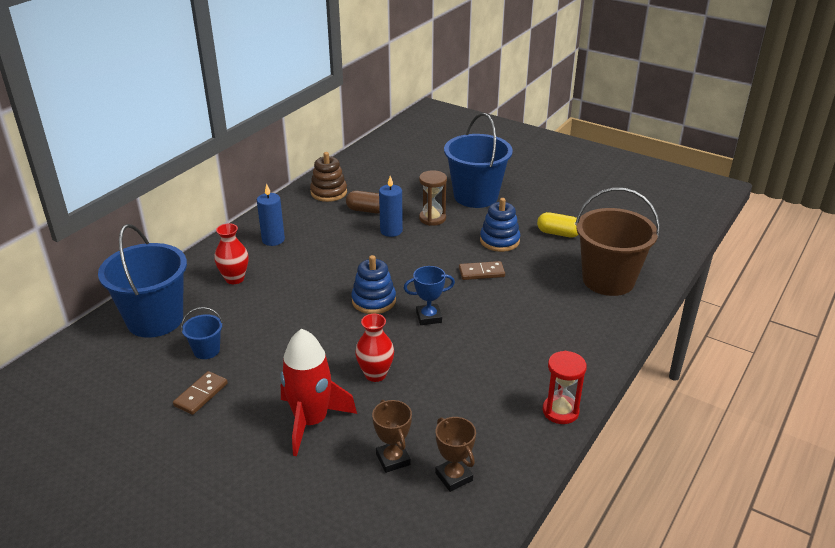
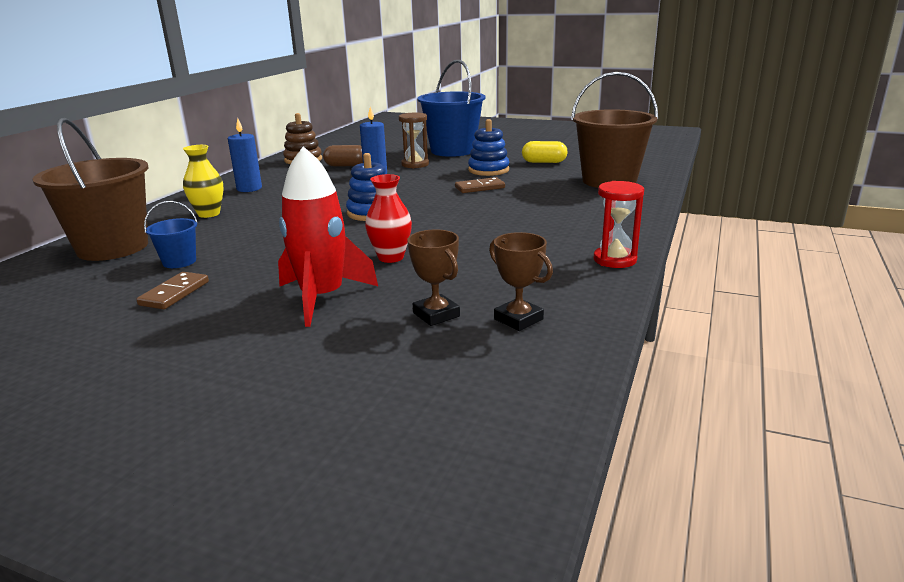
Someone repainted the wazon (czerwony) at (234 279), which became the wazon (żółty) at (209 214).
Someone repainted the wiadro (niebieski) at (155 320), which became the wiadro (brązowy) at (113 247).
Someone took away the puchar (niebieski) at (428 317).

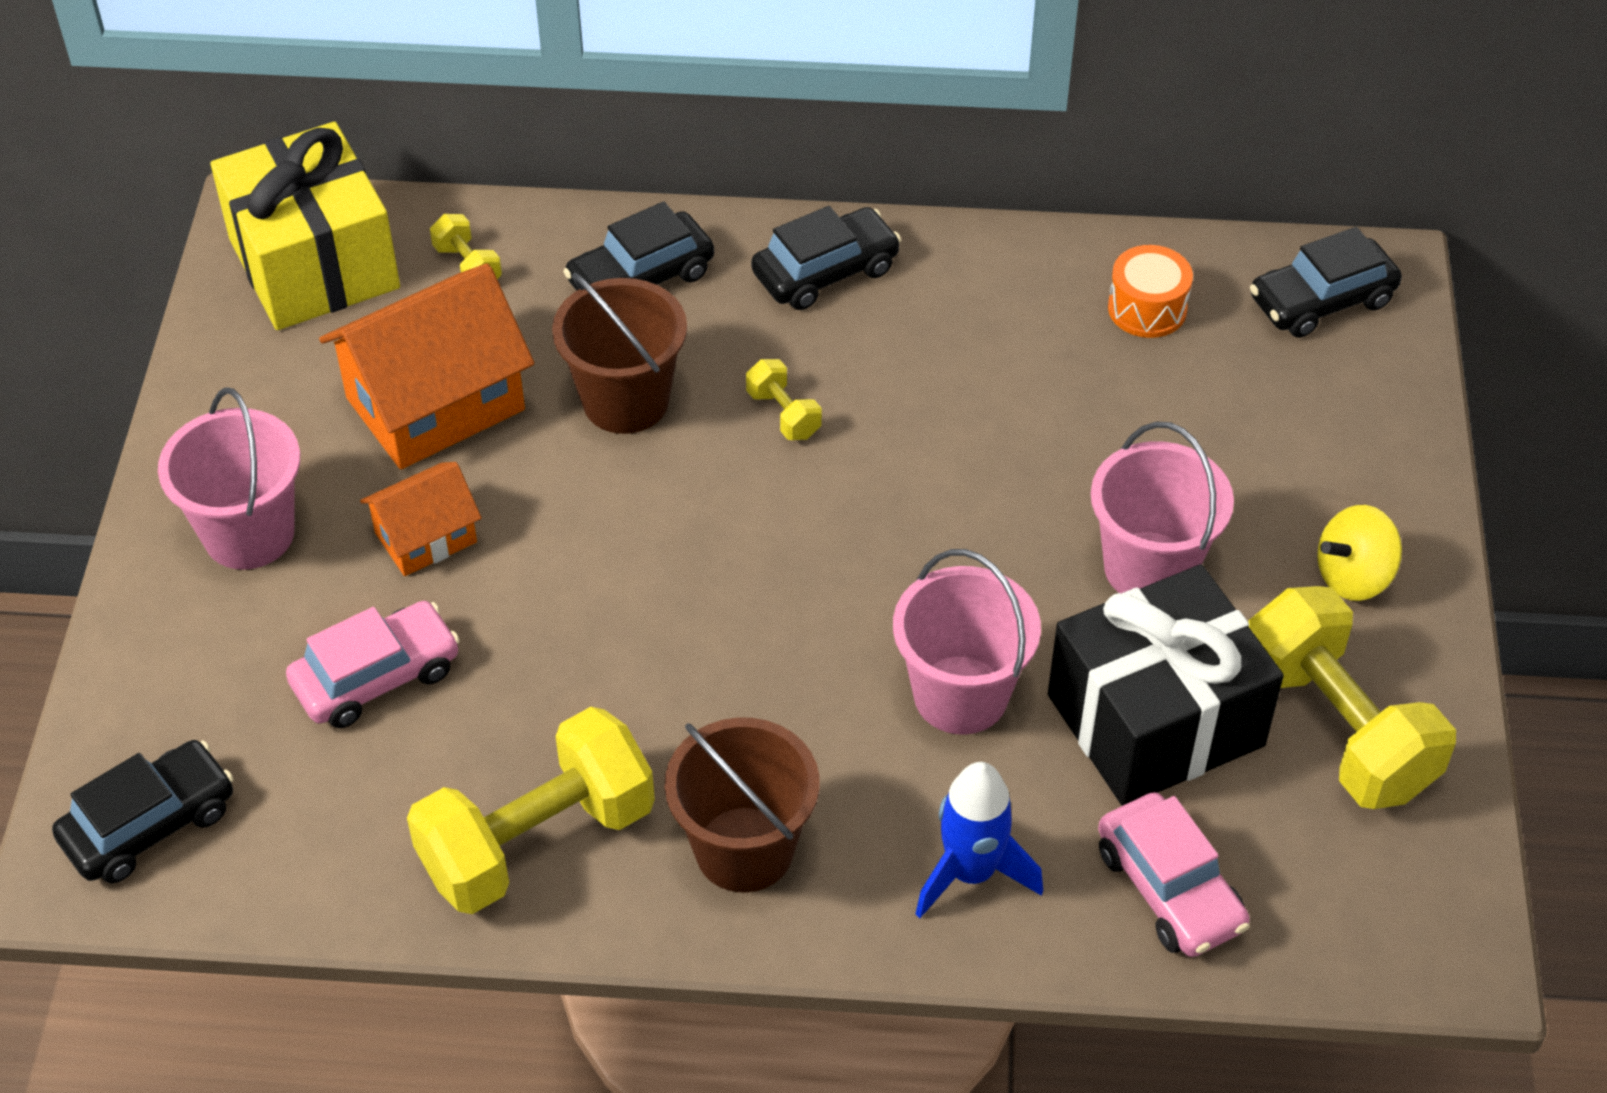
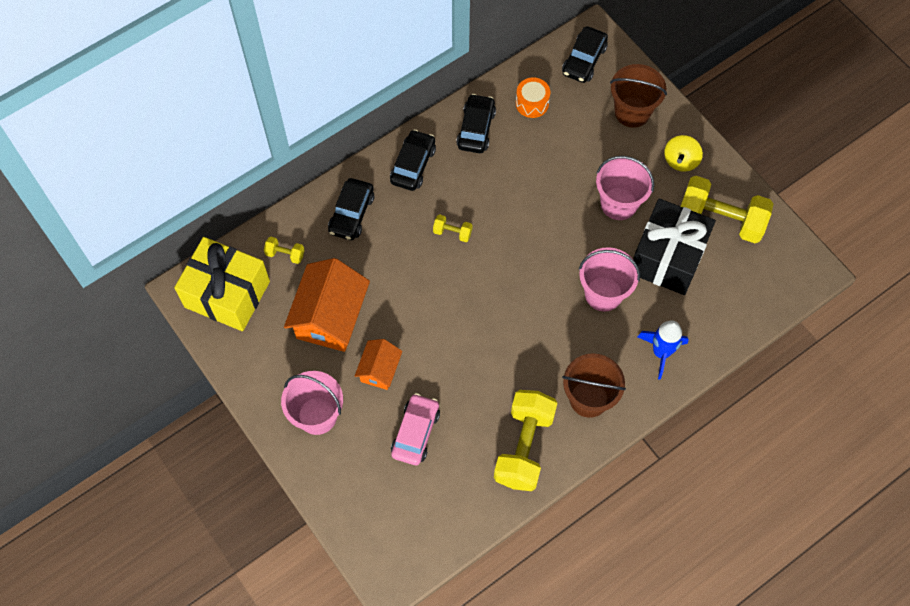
Someone carried the wiadro (brązowy) from (625 401) to (632 112).
Someone carried the samochód (czarny) from (149 824) to (476 129).
Someone took away the samochód (różowy) at (1169 888).

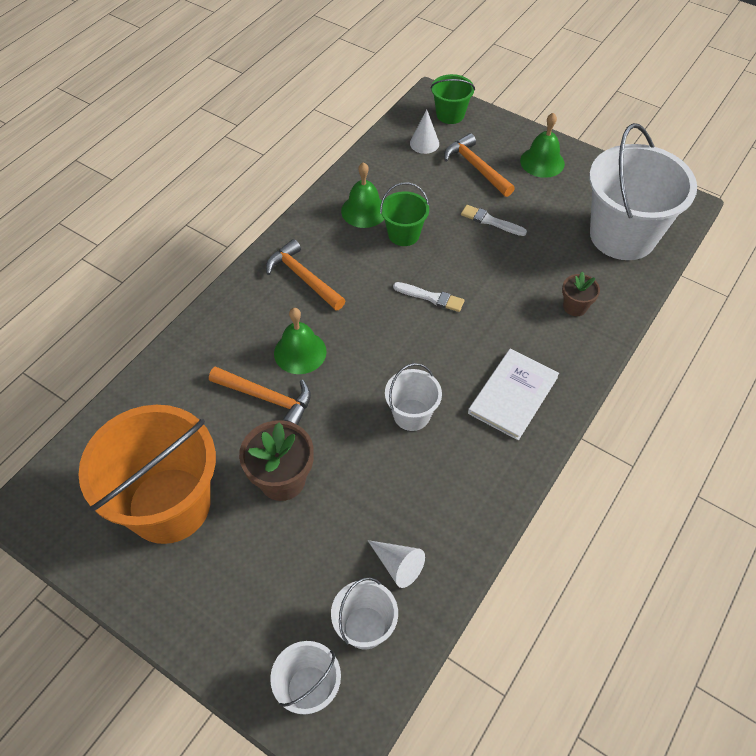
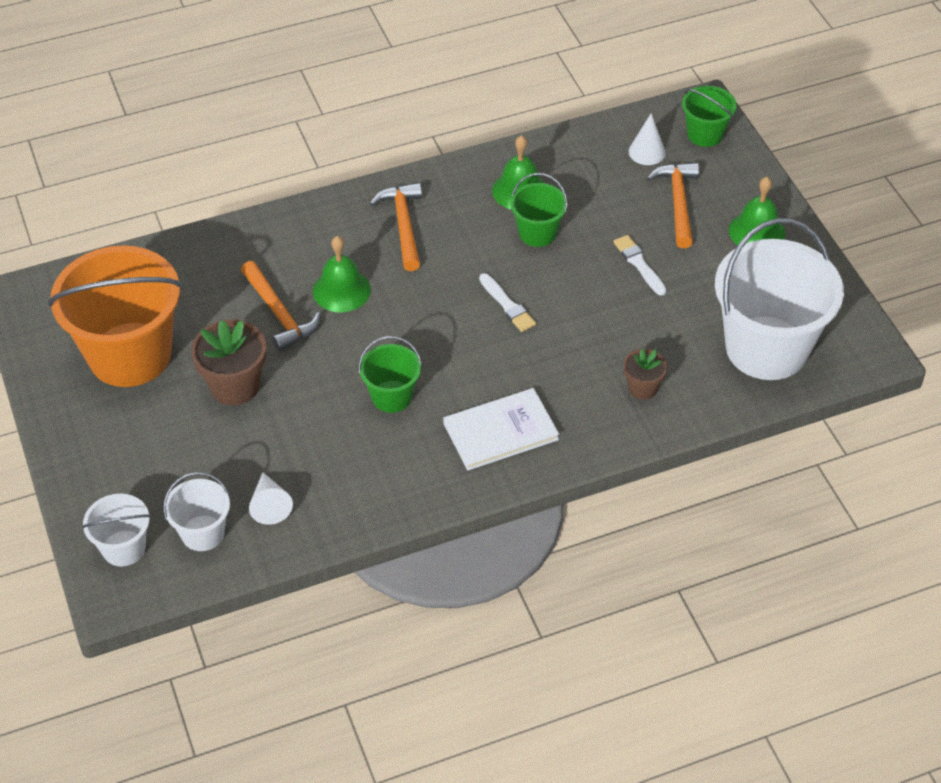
Someone repainted the wiadro (biały) at (411 415), which became the wiadro (zielony) at (392 396).

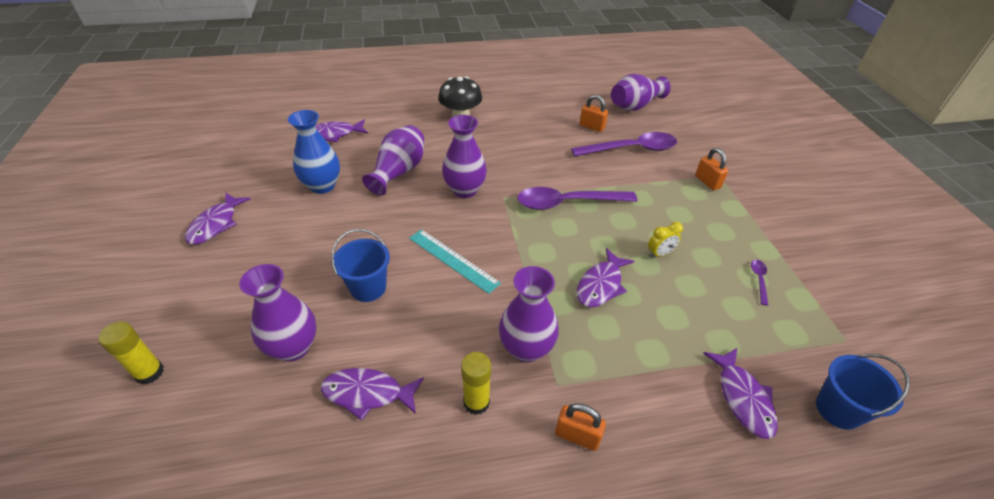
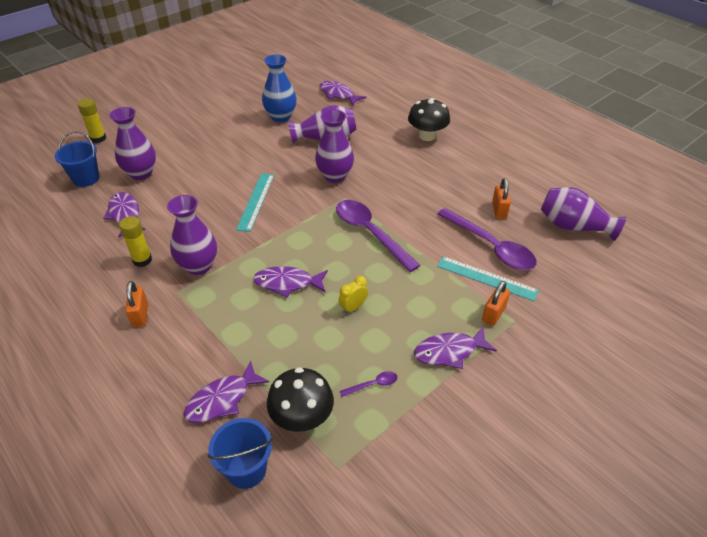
Someone carried the ryba (fioletowy) from (216 224) to (449 352).
Someone rotated the budzik (żółty) at (659 254) by 105 degrees clockwise.
Someone carried the wiadro (niebieski) from (368 288) to (86 178).
Someone put down the linijka (turkusowy) at (486 278).
Someone put down the grzyb (czarny) at (302 417).

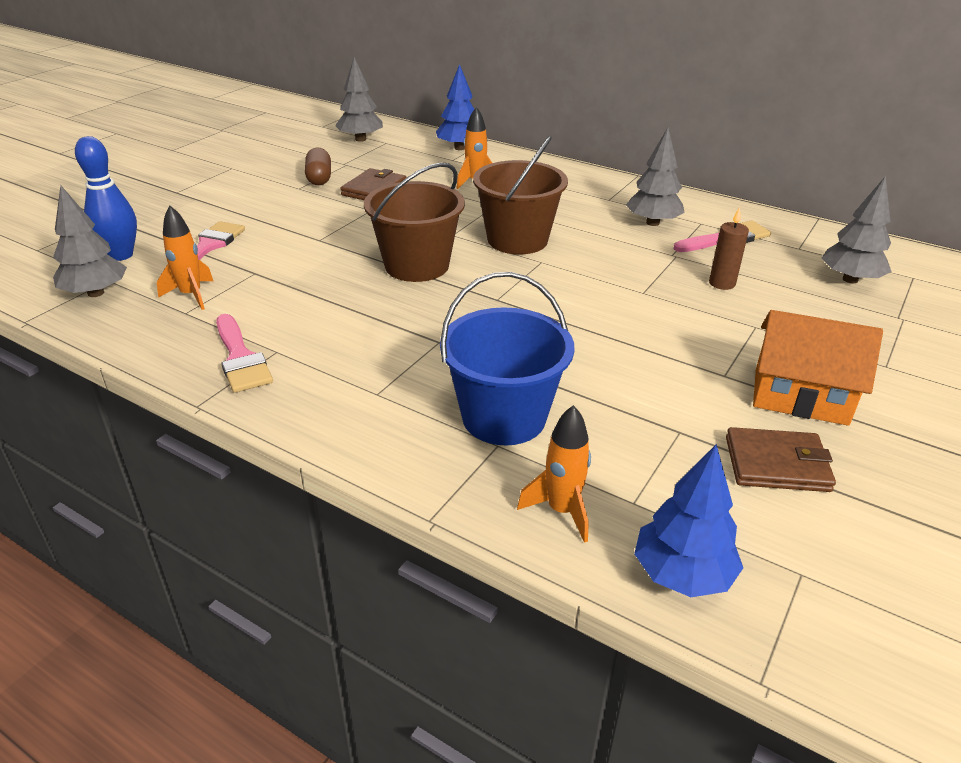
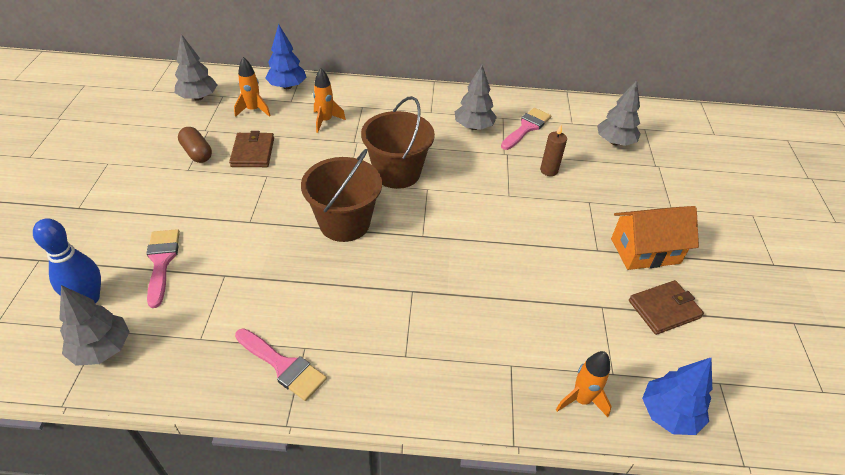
Someone carried the rakieta (pomarańczowy) from (191 295) to (253 110).
Someone took away the wiadro (niebieski) at (504 417).

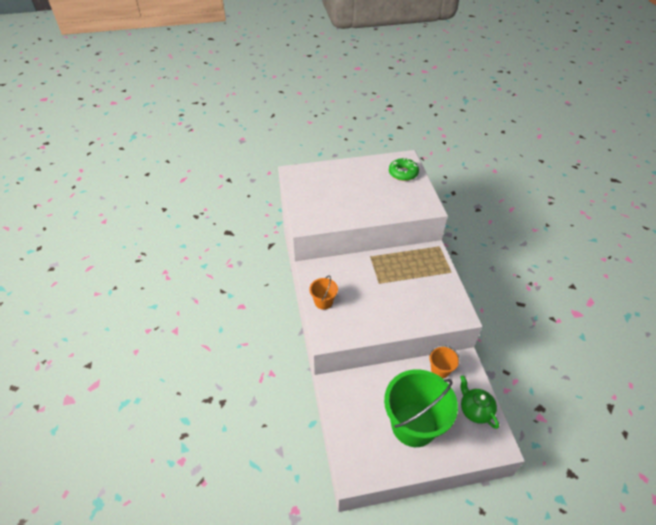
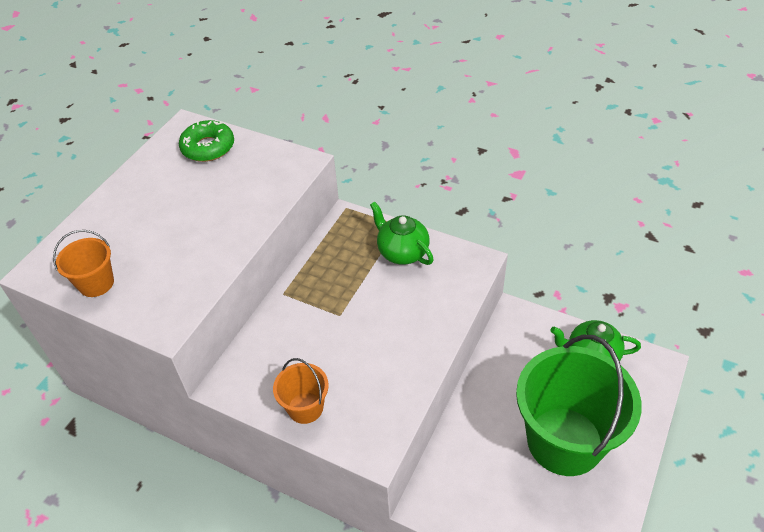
Someone carried the wiadro (pomarańczowy) from (440 370) to (96 283).
Someone put down the imbryk (zielony) at (402 252).

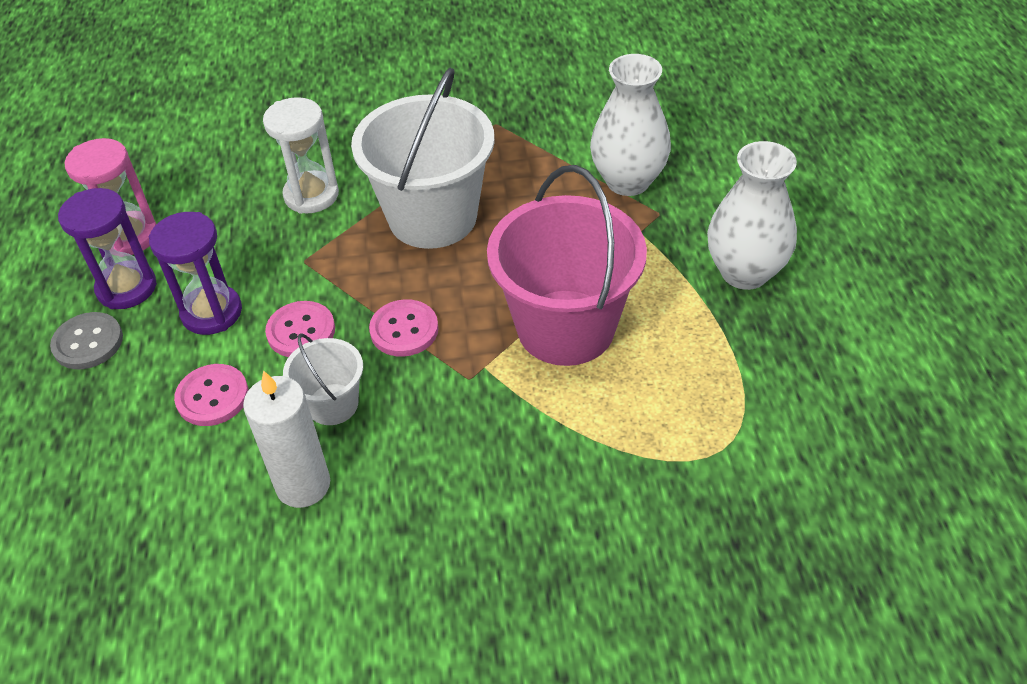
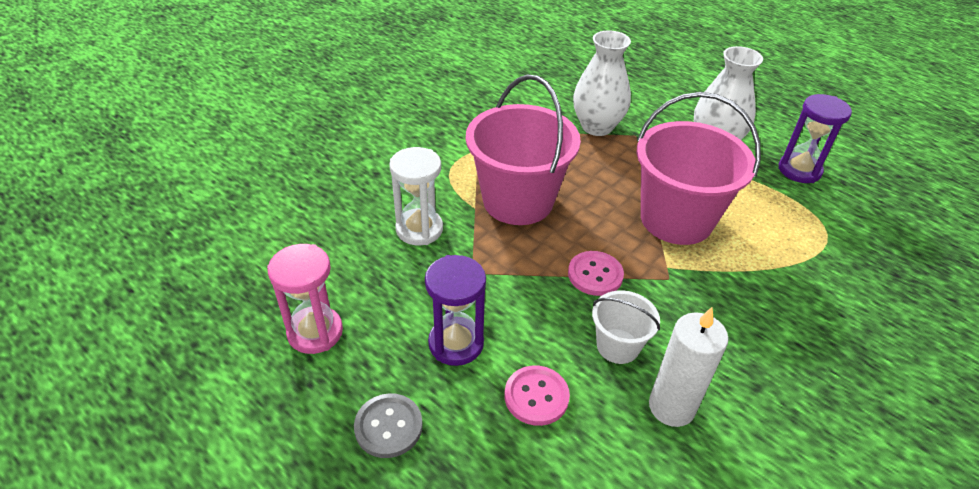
Someone repainted the wiadro (biały) at (432 217), which became the wiadro (różowy) at (518 201).
Someone carried the klepsydra (fioletowy) from (127 288) to (799 170).
Someone took away the guzik (różowy) at (301 331).

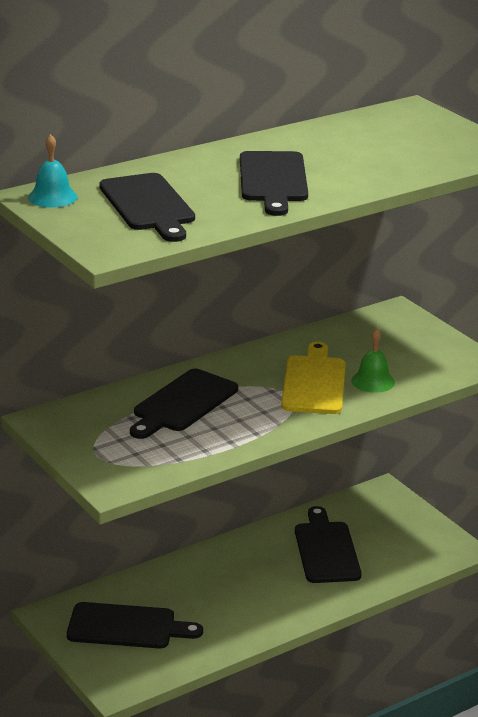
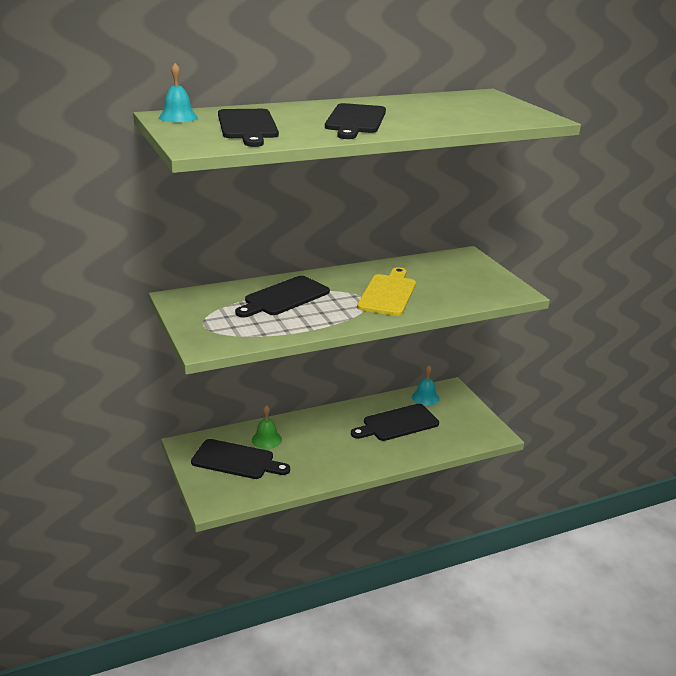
Someone carried the dzwonek (zielony) from (373 381) to (266 439).
Someone rotated the deska do krojenia (czarny) at (326 550) by 120 degrees counterclockwise.
Someone put down the dzwonek (turkusowy) at (425 397).

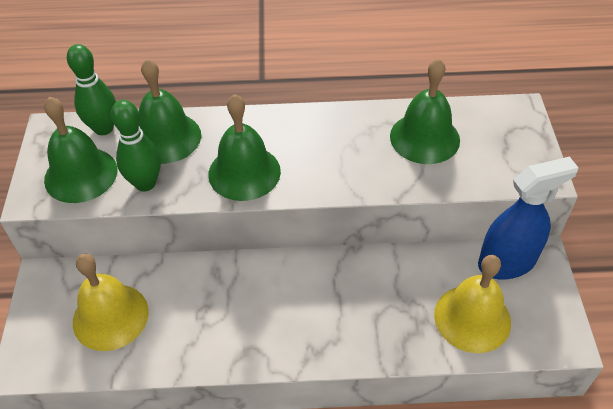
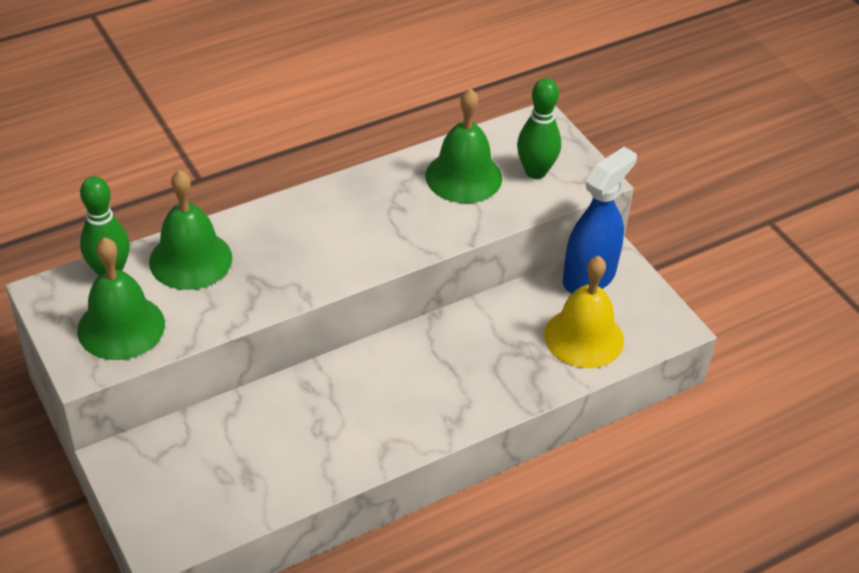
Someone took away the dzwonek (zielony) at (244 172).
Someone carried the kręgiel (zielony) from (145 183) to (535 171).
Someone took away the dzwonek (żółty) at (110 316).

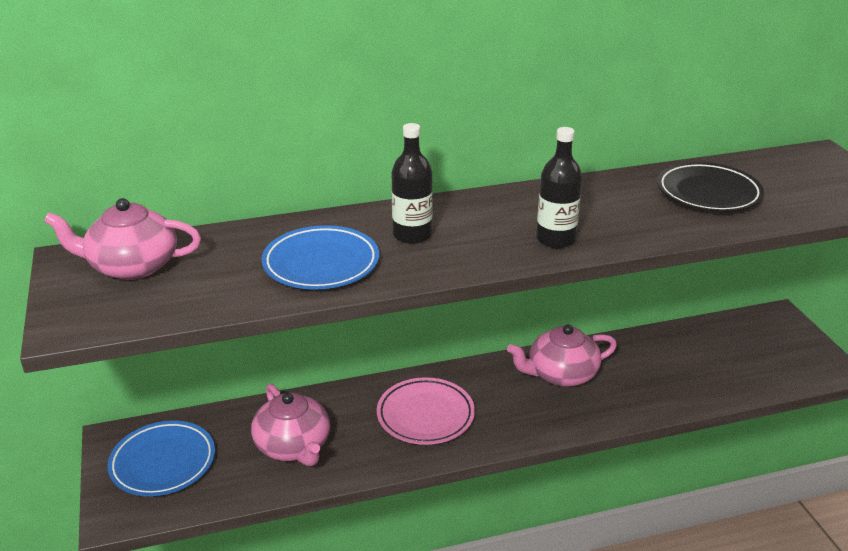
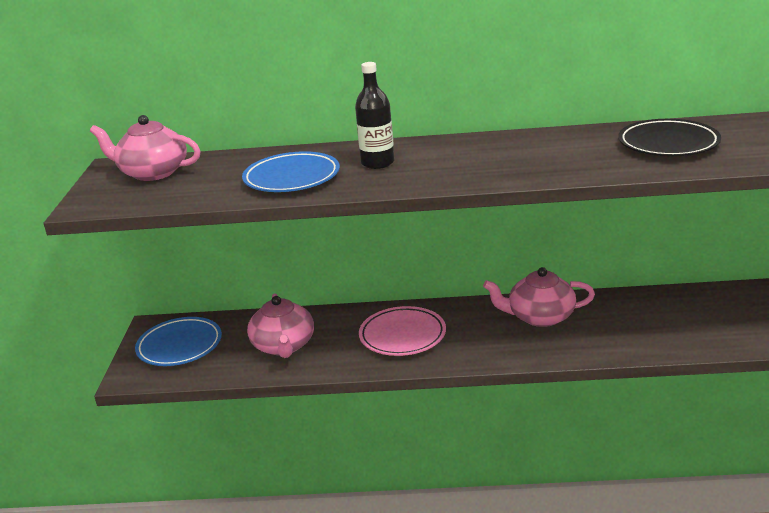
Someone took away the butelka (czarny) at (555 239).

